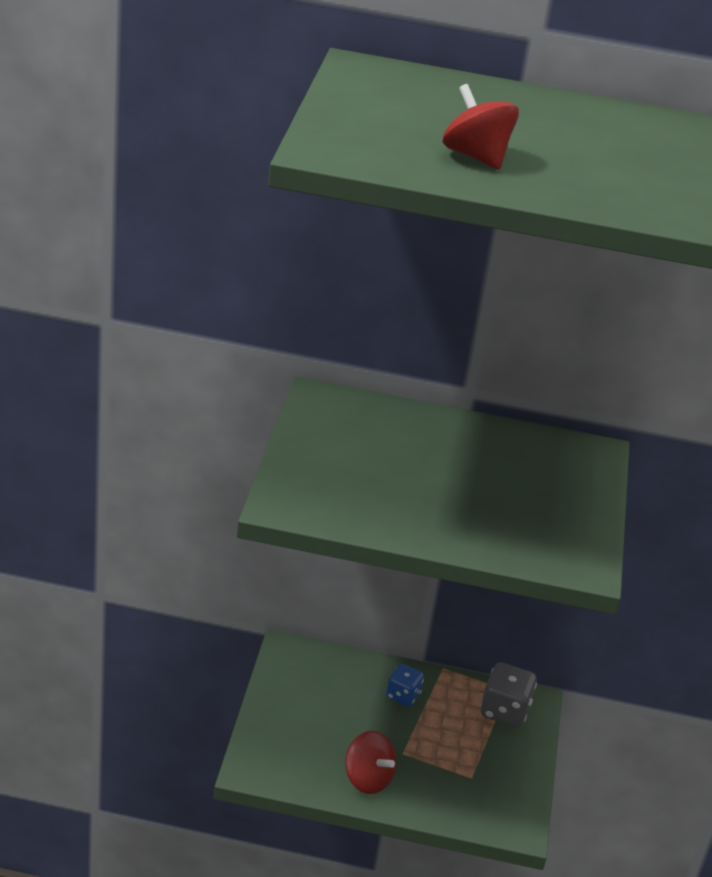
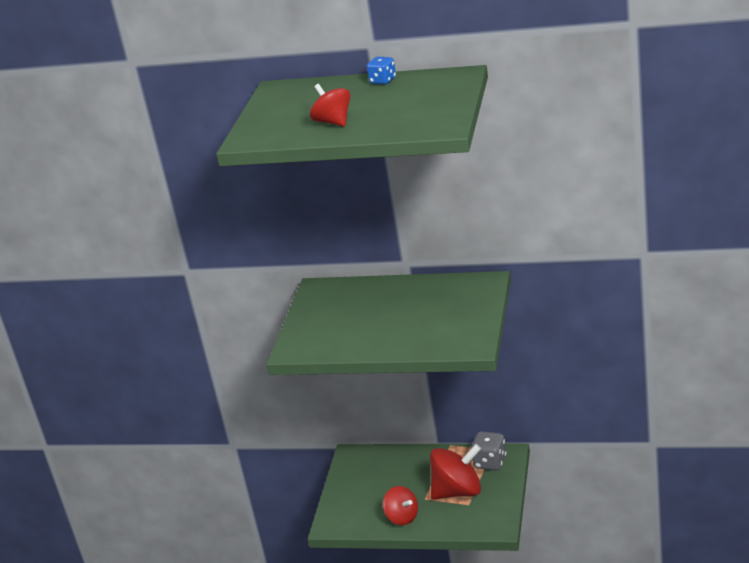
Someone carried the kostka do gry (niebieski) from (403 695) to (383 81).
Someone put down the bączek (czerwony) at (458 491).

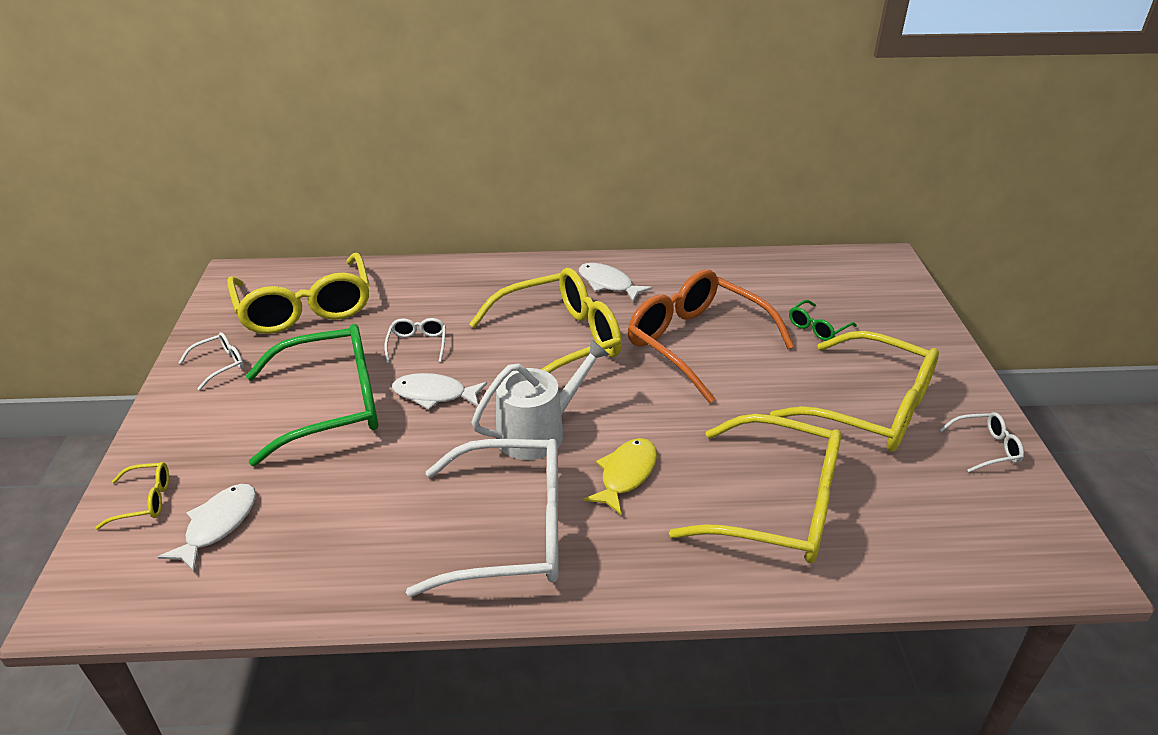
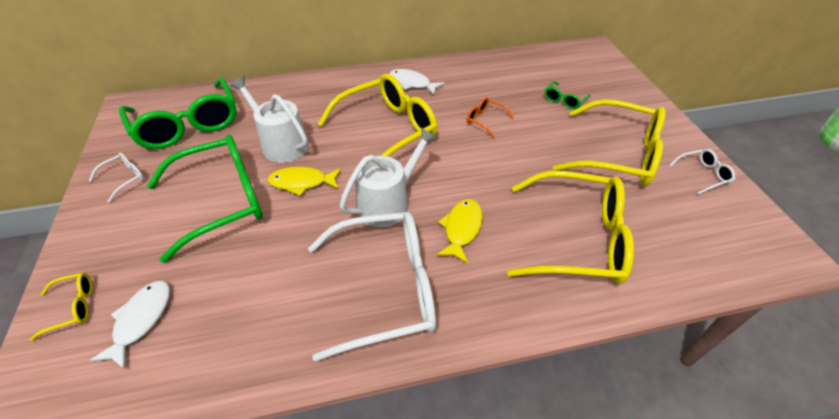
Someone repainted the okulary (żółty) at (305 308), which became the okulary (zielony) at (188 125).
Someone scaled the okulary (pomarańczowy) at (696 343) by 0.42.
Someone swapped the okulary (biały) at (417 344) for the konewka (biały) at (281 144).
Someone repainted the ryba (biały) at (434 394), which became the ryba (żółty) at (302 182).

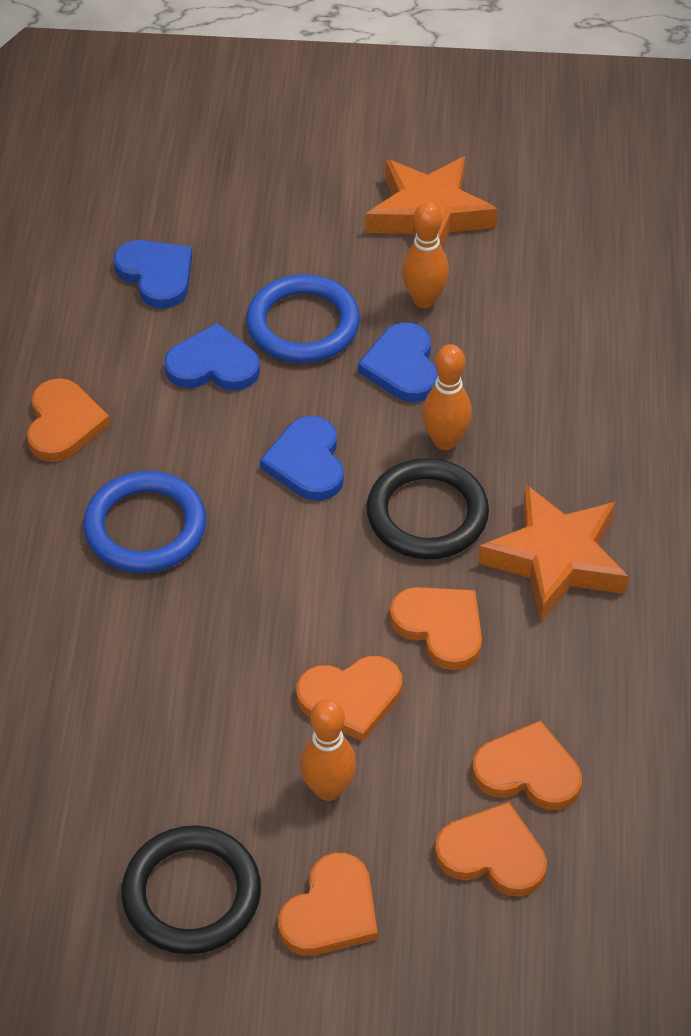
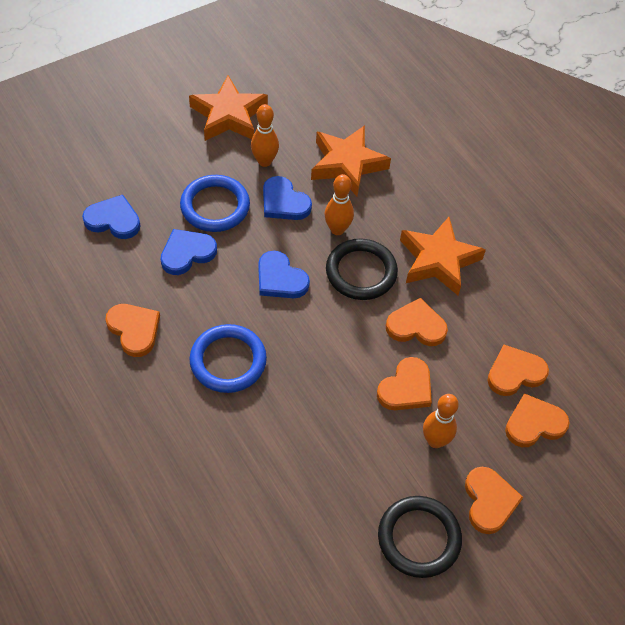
Someone put down the gwiazda (pomarańczowy) at (347 164).

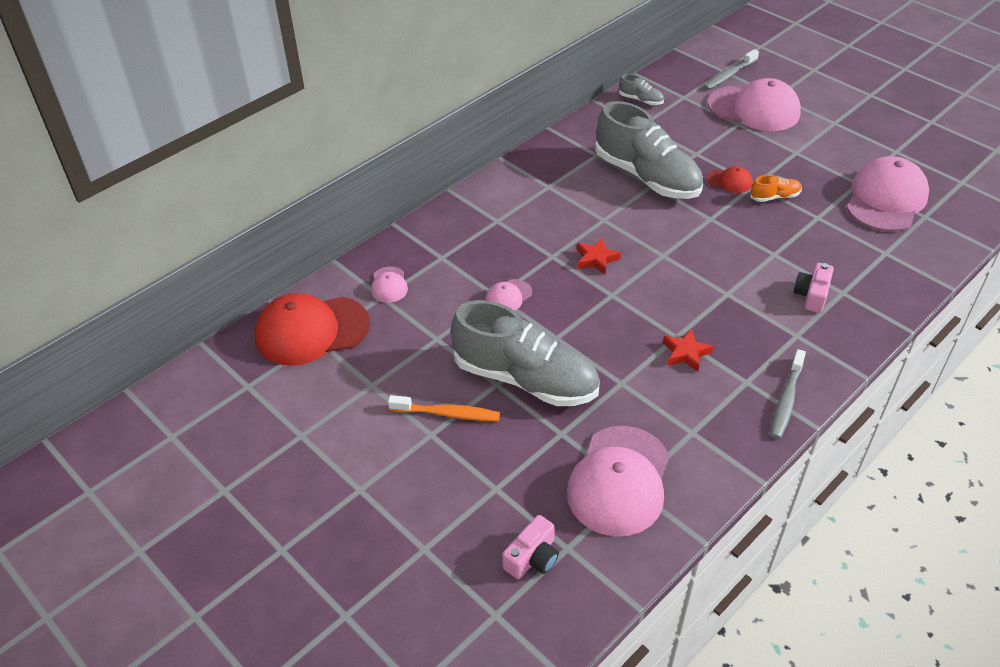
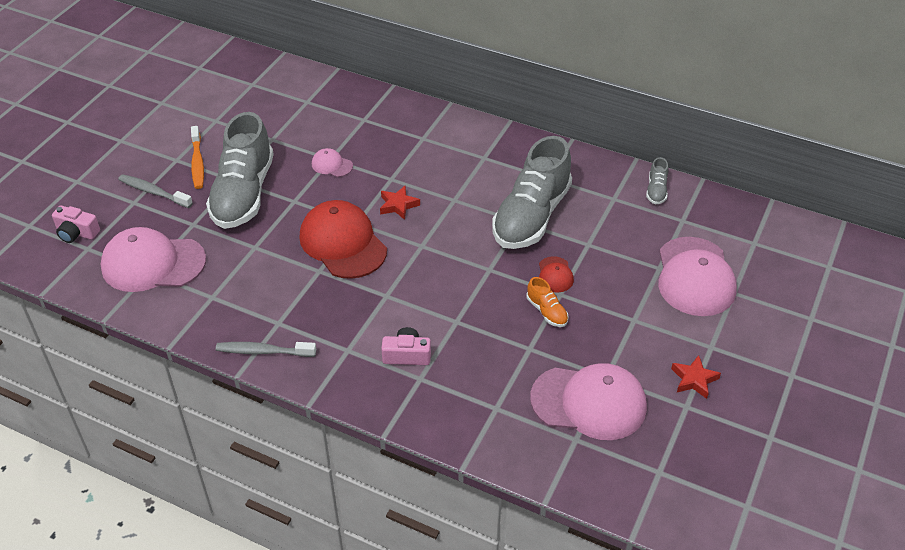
Someone carried the szczoteczka do zębów (szary) from (729 75) to (153 192).
Someone took away the czapka (różowy) at (389 285).
Someone carried the czapka (czerwony) from (311 331) to (343 243).
Someone carried the gwiazda (czerwony) from (686 353) to (694 379).

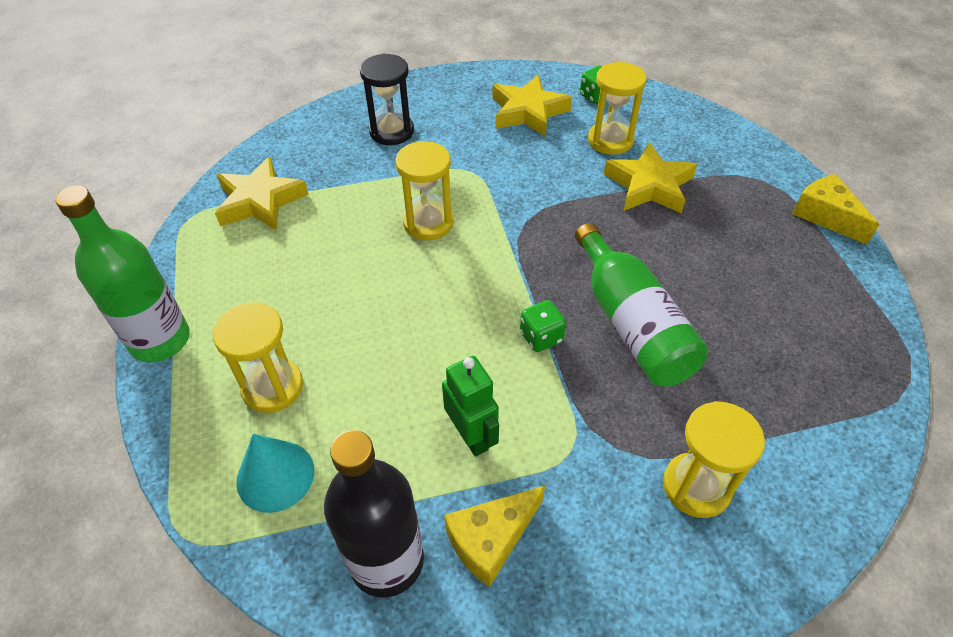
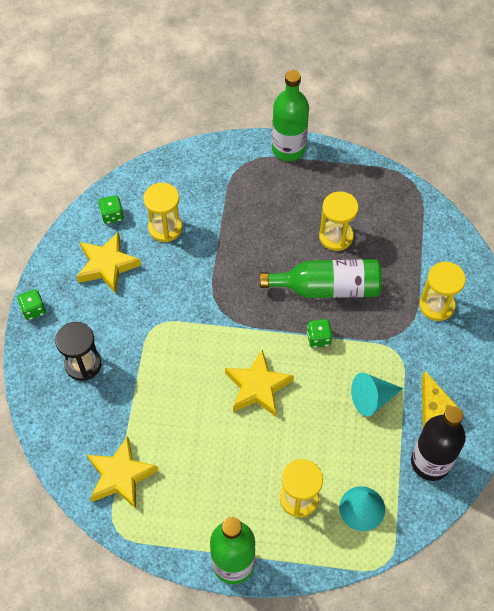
Someone carried the klepsydra (żółty) from (428 223) to (336 236).
Someone carried the gwiazda (żółty) from (649 185) to (258 387).
Someone swapped the ser (żółty) at (826 216) for the butelka (zielony) at (288 149).
Someone swapped the robot (zielony) at (471 436) for the stożek (turkusowy) at (372 398).
Someone put down the kostka do gry (zielony) at (33 310).

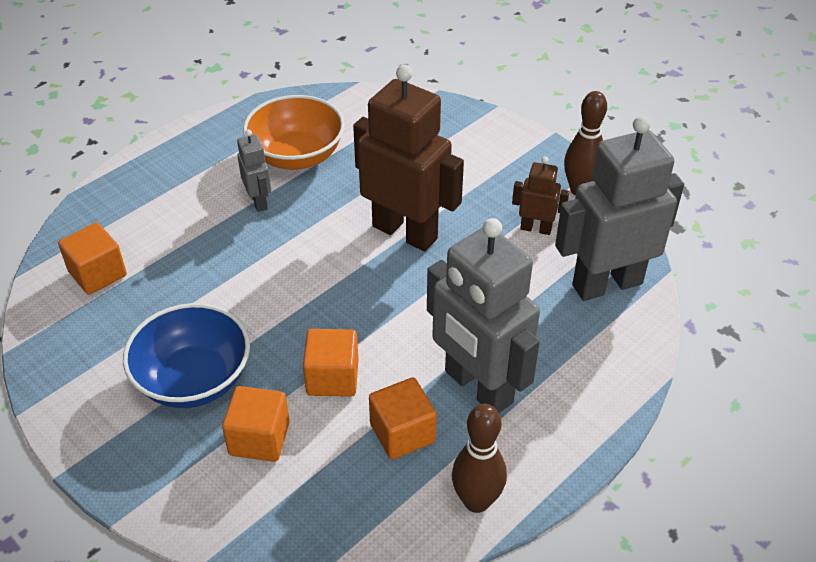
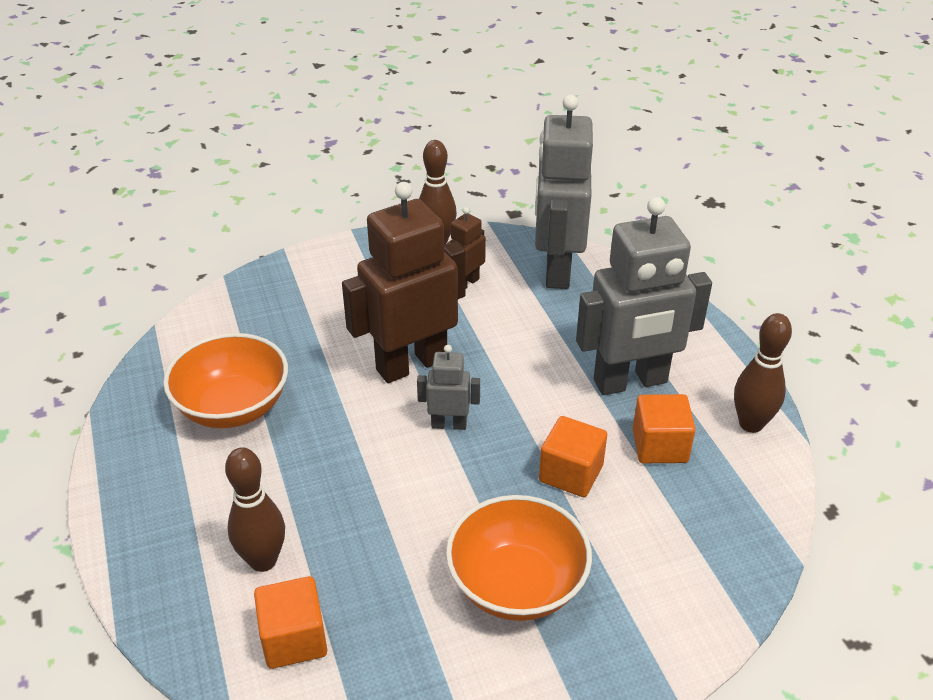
Someone carried the robot (szary) from (259 201) to (449 424).
Someone repainted the miska (niebieski) at (194 380), which became the miska (pomarańczowy) at (517 584).
Someone took away the sześcian (pomarańczowy) at (259 438).
Someone put down the kręgiel (brązowy) at (263 560).

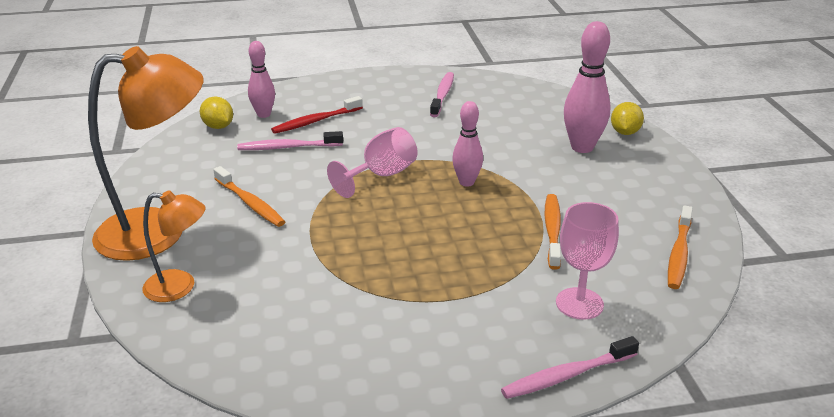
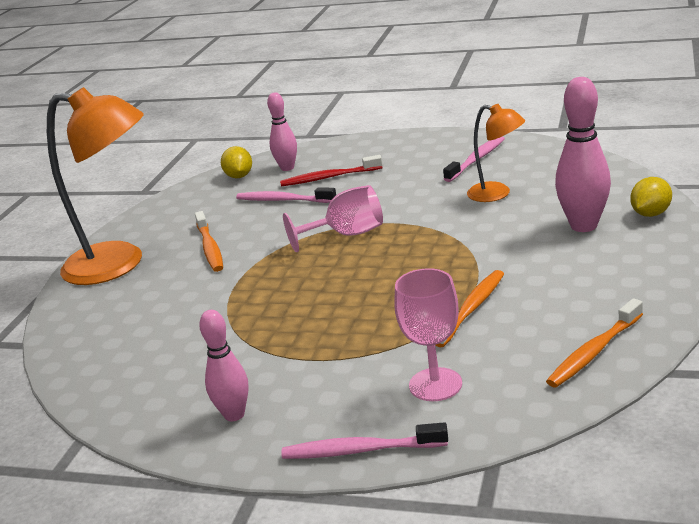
Someone carried the kręgiel (różowy) from (466 182) to (234 415).
Someone carried the lampka (pomarańczowy) from (180 287) to (497 194).

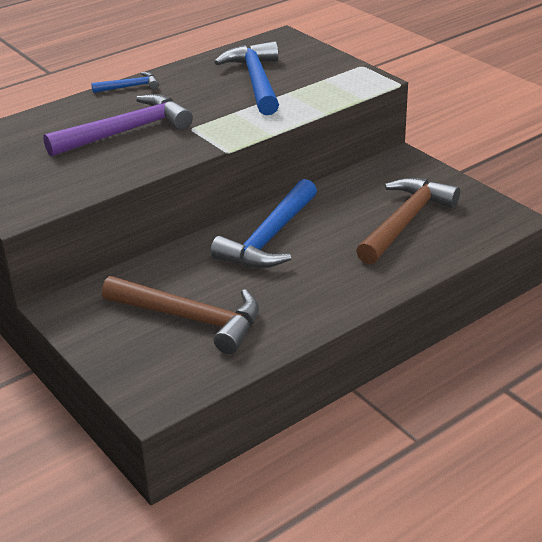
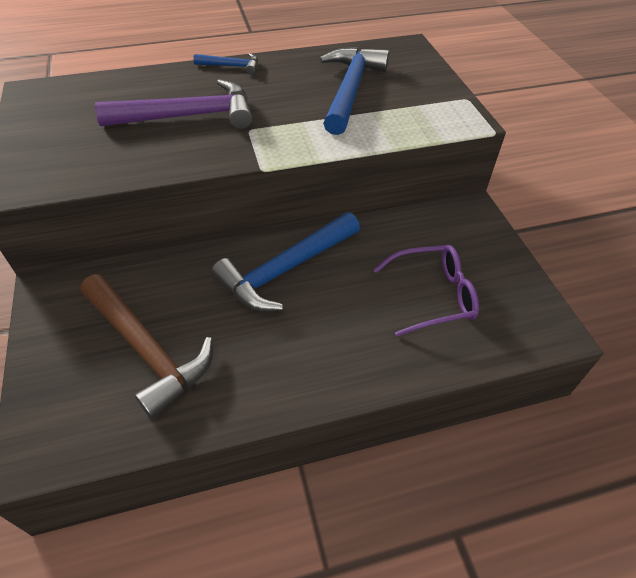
Someone swapped the młotek (brązowy) at (405 222) for the okulary (fioletowy) at (433 295).

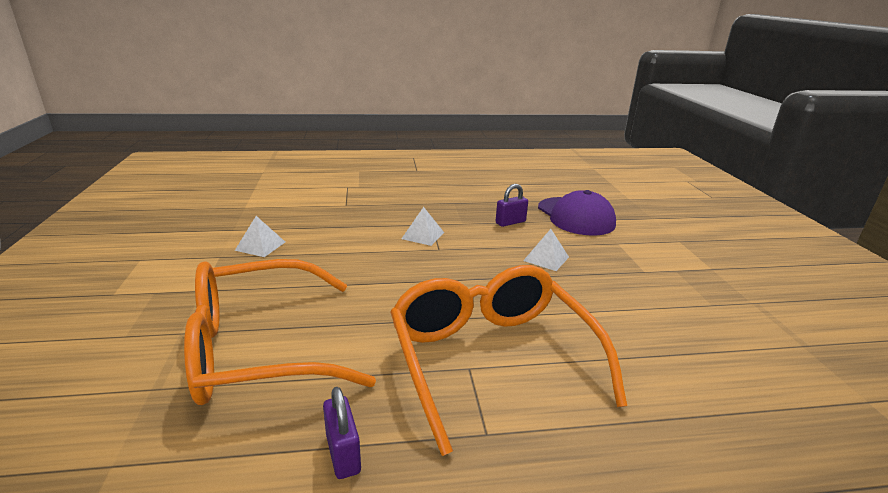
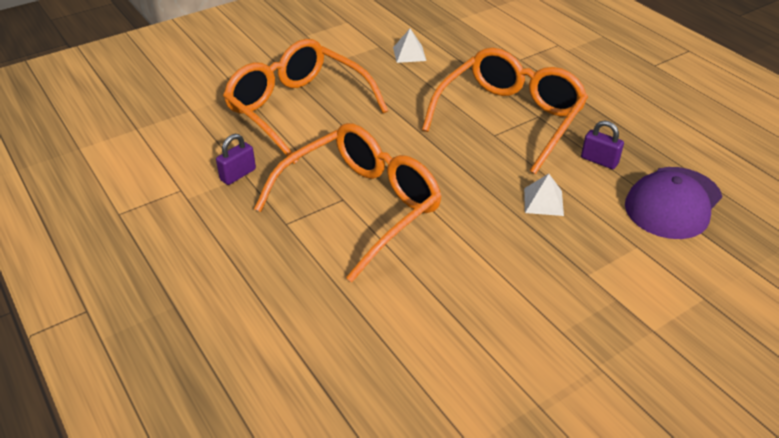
Someone swapped the piramida (biały) at (423 235) for the okulary (pomarańczowy) at (509 118).

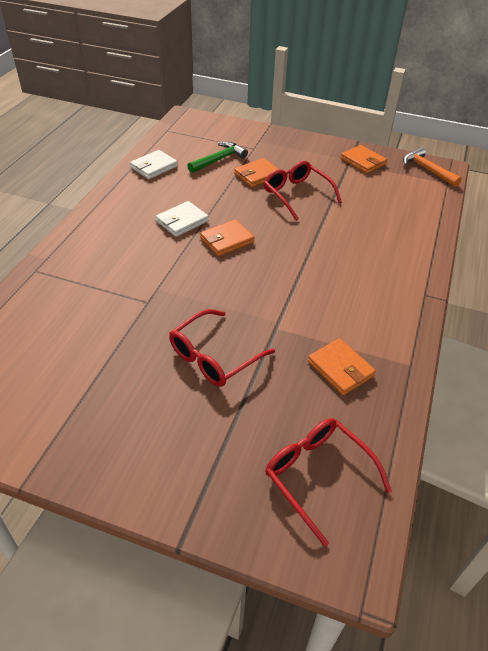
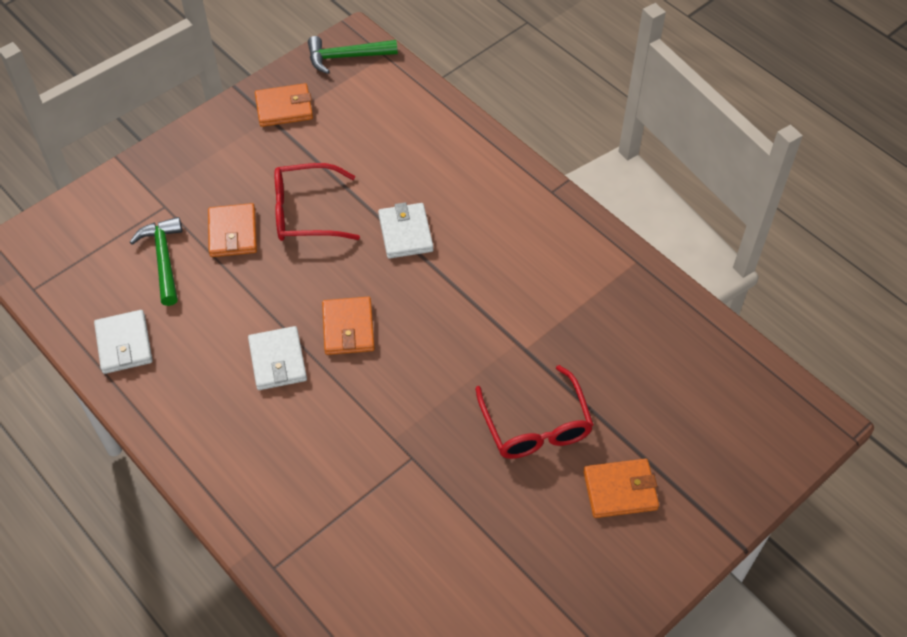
Someone repainted the młotek (pomarańczowy) at (427 169), which became the młotek (zielony) at (346 57).
Someone carried the portfel (pomarańczowy) from (340 369) to (620 490).
Someone took away the okulary (czerwony) at (318 476).
Someone put down the portfel (biały) at (405 233).

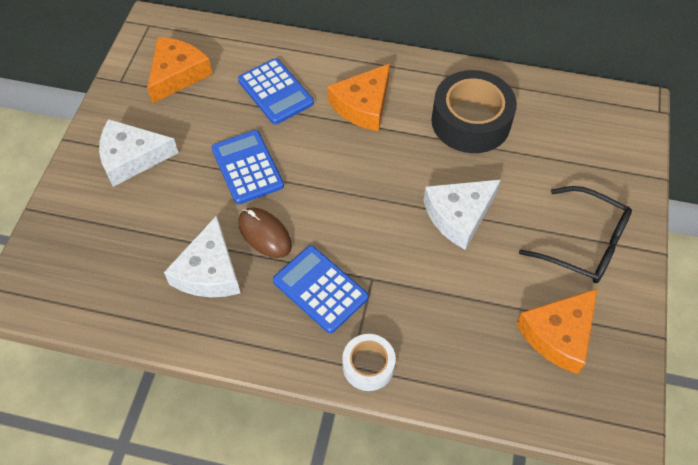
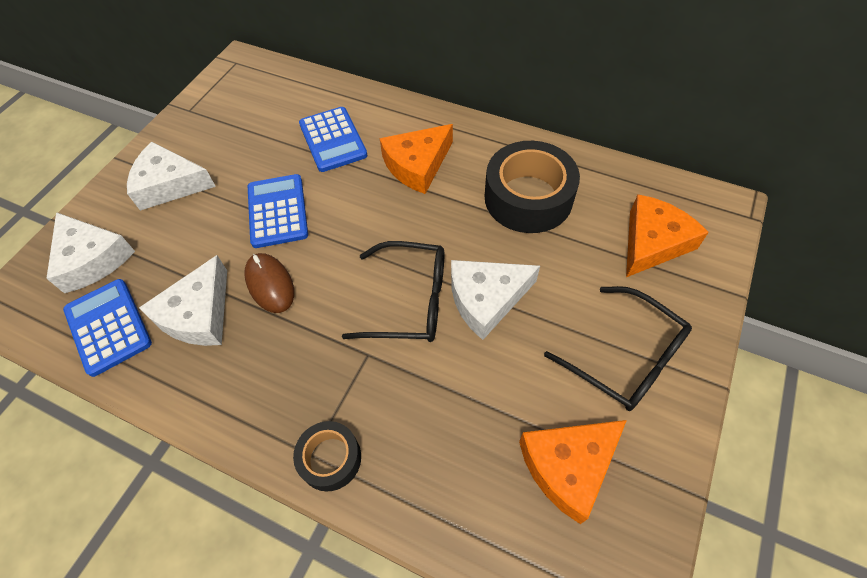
Someone carried the ser (pomarańczowy) from (177 74) to (653 242).
Someone carried the kalkulator (niebieski) from (320 289) to (108 326).
Someone repainted the taśma klejąca (biały) at (368 366), which became the taśma klejąca (czarny) at (330 459).
Someone put down the ser (biały) at (92 259).
Someone put down the okulary (czarny) at (410 301).

